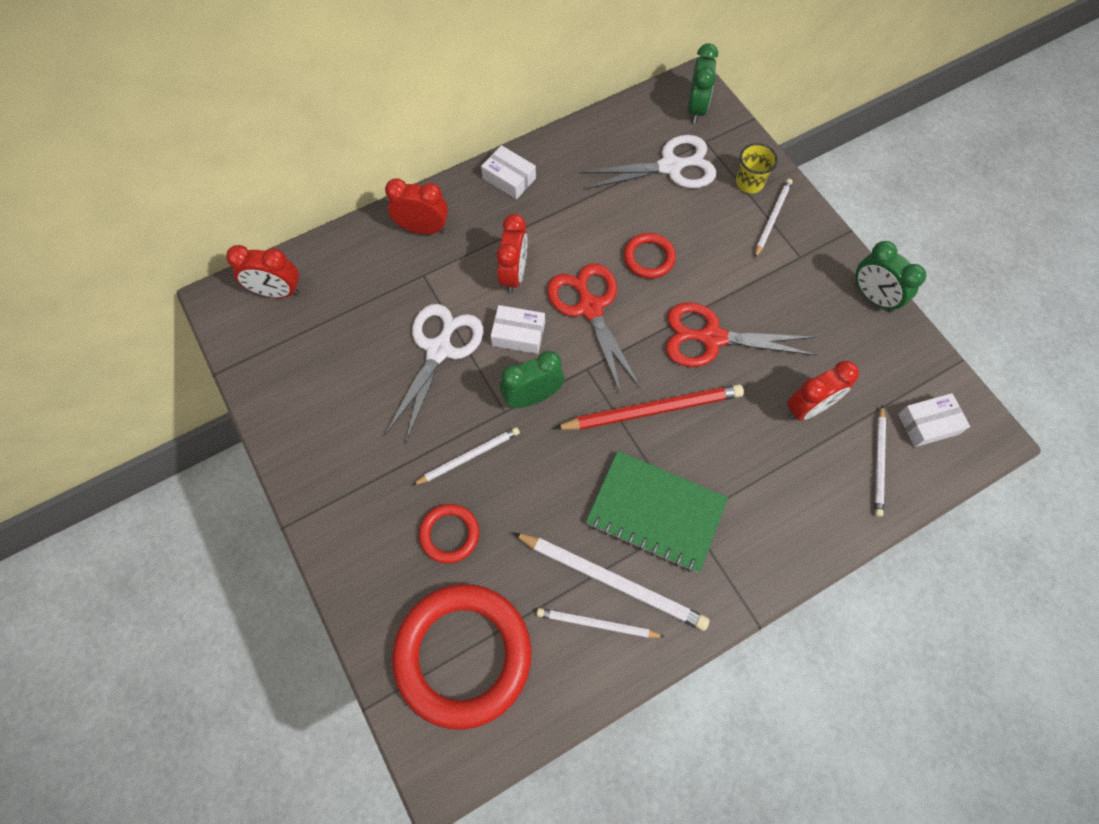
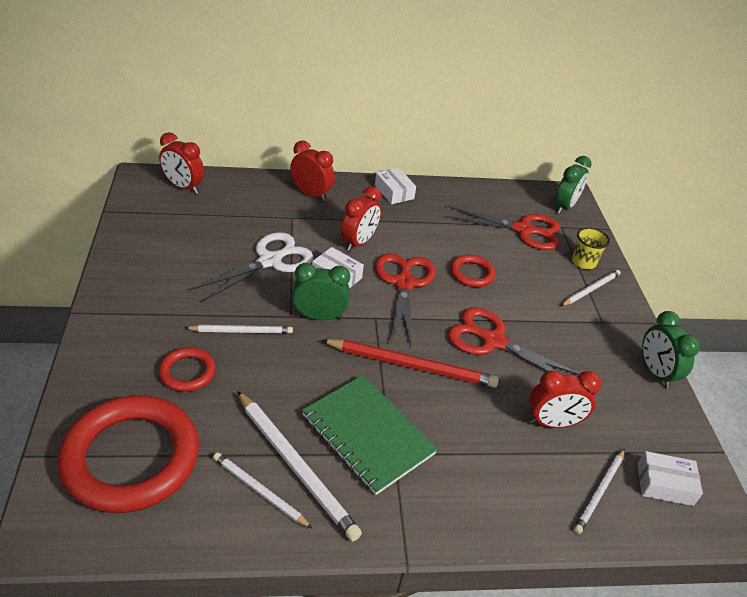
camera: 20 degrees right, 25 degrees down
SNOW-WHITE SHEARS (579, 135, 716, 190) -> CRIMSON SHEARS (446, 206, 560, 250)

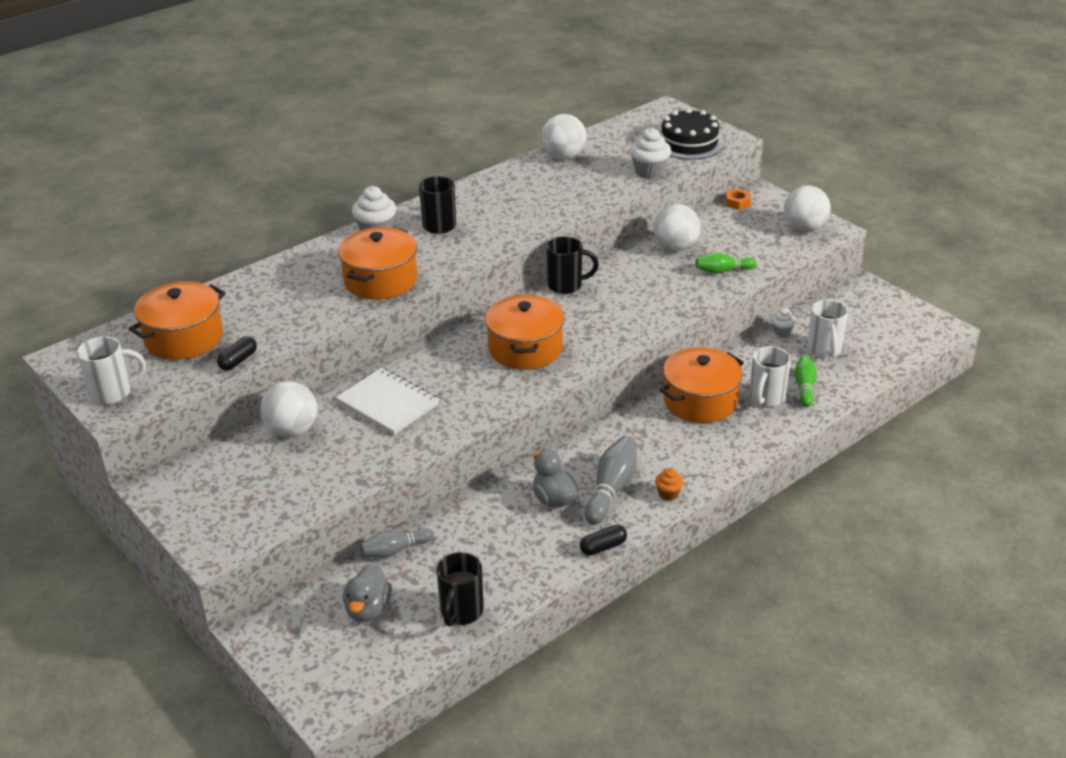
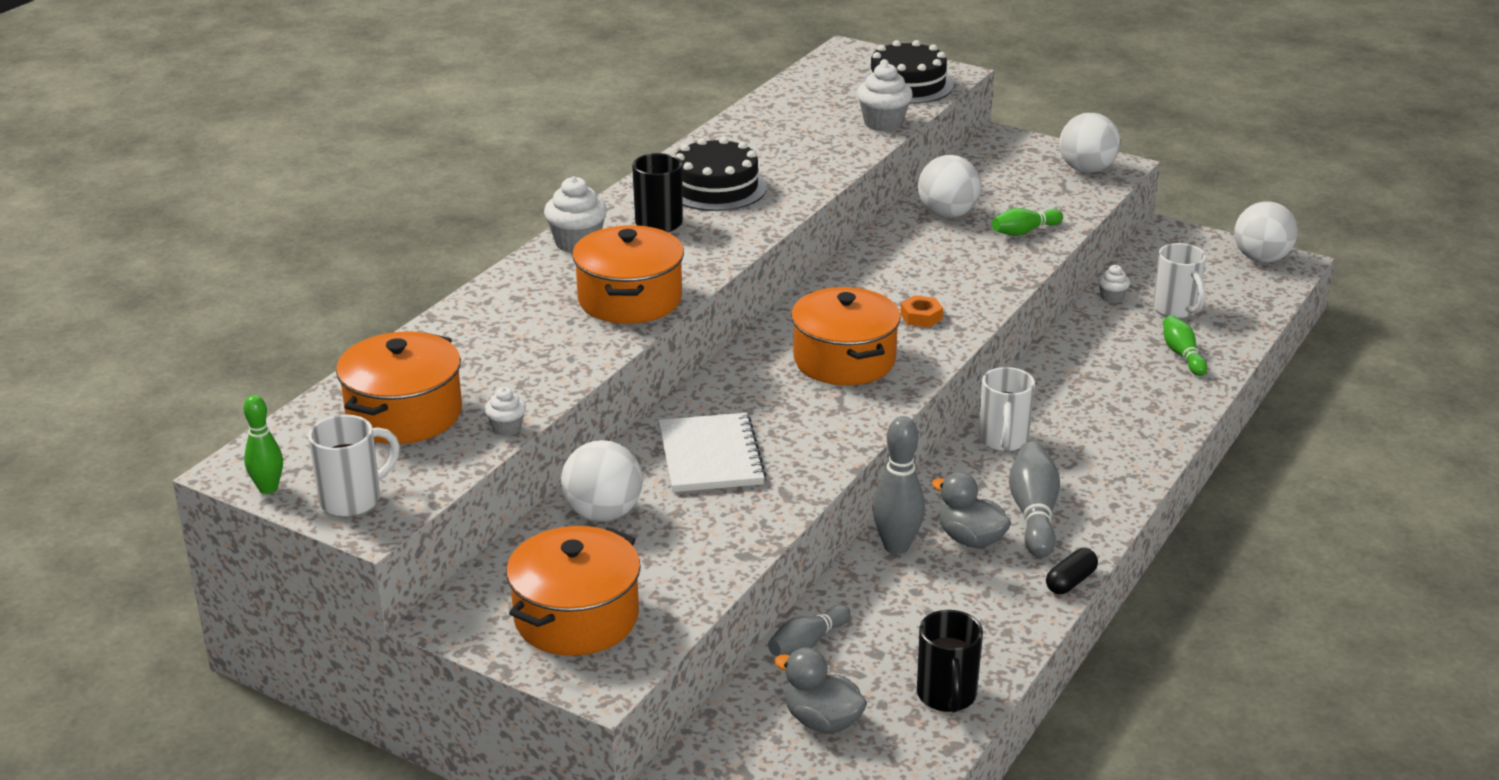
camera: 20 degrees left, 5 degrees down
JET-BLACK CAPSULE (217, 336, 257, 371) -> SNOW-WHITE CUPCAKE (485, 387, 526, 436)
SNOW-WHITE NOTEPAD (335, 368, 440, 435) -> SNOW-WHITE NOTEPAD (659, 413, 766, 492), 60 degrees clockwise
GRAY DUCK (343, 564, 392, 622) -> GRAY DUCK (774, 647, 867, 734), 135 degrees clockwise
SNOW-WHITE SPHERE (542, 114, 586, 159) -> SNOW-WHITE SPHERE (1235, 201, 1298, 263), moved
JET-BLACK COFFEE MUG (547, 236, 599, 294) -> none
ORANGE CUPCAKE (655, 468, 683, 501) -> none
ORANGE POT (660, 347, 744, 423) -> ORANGE POT (506, 526, 641, 656), moved
ORANGE NUT (726, 189, 751, 210) -> ORANGE NUT (900, 295, 943, 327), moved
SNOW-WHITE COFFEE MUG (749, 346, 791, 407) -> SNOW-WHITE COFFEE MUG (979, 367, 1035, 451), moved
none -> EMERALD TENPIN (244, 395, 283, 494)
none -> JET-BLACK CAKE (675, 137, 767, 211)
none -> GRAY TENPIN (872, 416, 925, 554)

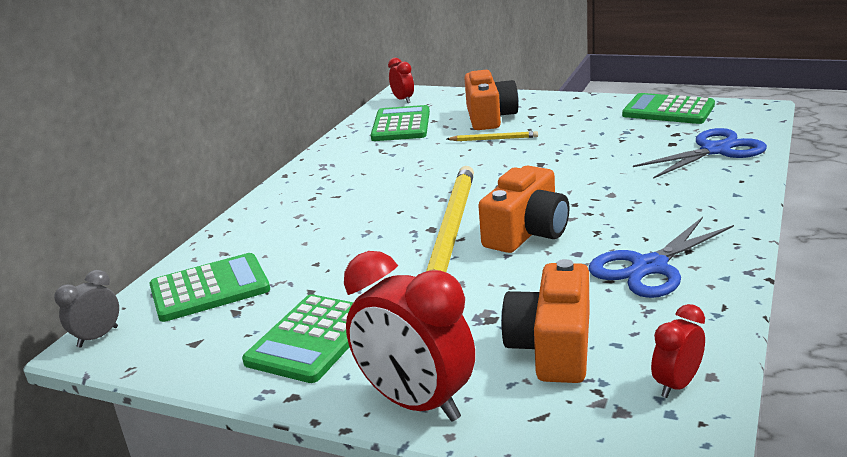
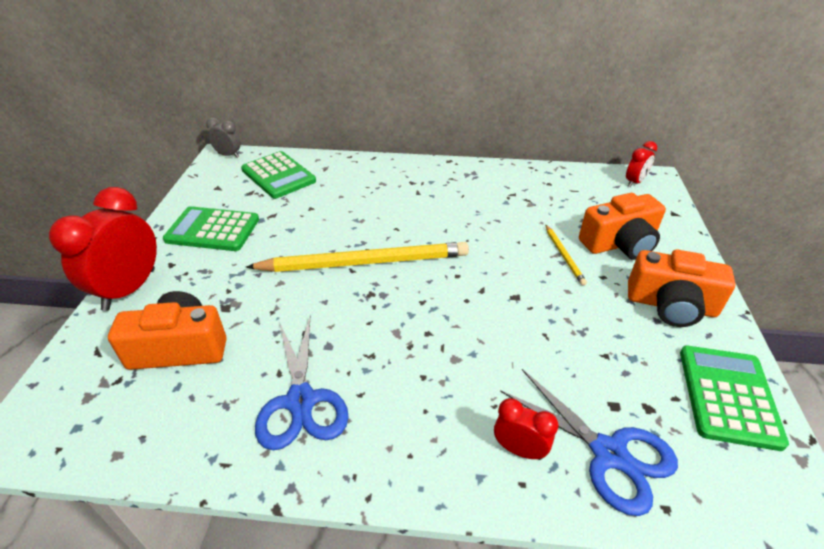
camera: 70 degrees right, 15 degrees up
EMERALD CALCULATOR (371, 105, 430, 141) -> none
ORANGE PHOTO CAMERA (478, 166, 569, 253) -> ORANGE PHOTO CAMERA (628, 250, 735, 327), moved
BLUE SHEARS (589, 217, 734, 298) -> BLUE SHEARS (255, 316, 349, 450), 135 degrees counterclockwise
CRIMSON BEDSIDE CLOCK (651, 304, 705, 398) -> CRIMSON BEDSIDE CLOCK (494, 398, 558, 460), moved

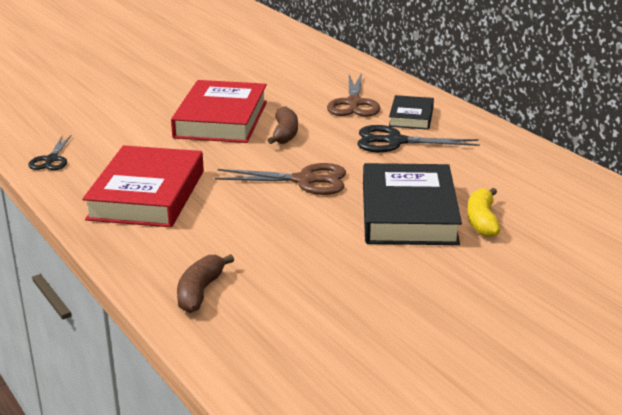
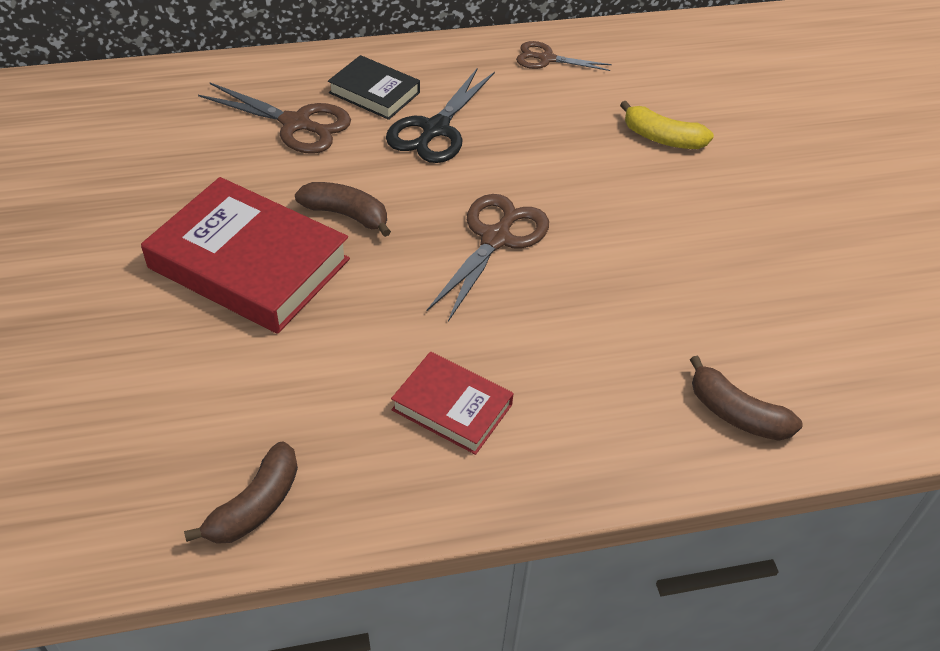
camera: 70 degrees left, 20 degrees up
JET-BLACK SHEARS (28, 135, 72, 170) -> RUSSET BANANA (184, 441, 298, 544)
CRIMSON HARDCOVER (82, 145, 204, 227) -> CRIMSON HARDCOVER (391, 352, 514, 455), x0.54
JET-BLACK HARDCOVER (363, 163, 462, 245) -> none
none -> RUSSET SHEARS (516, 41, 612, 71)

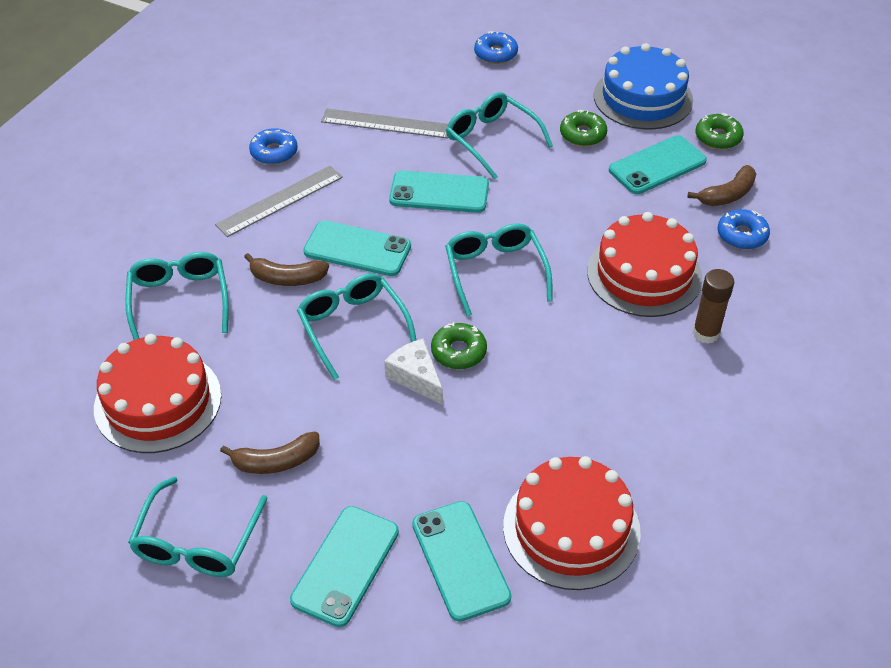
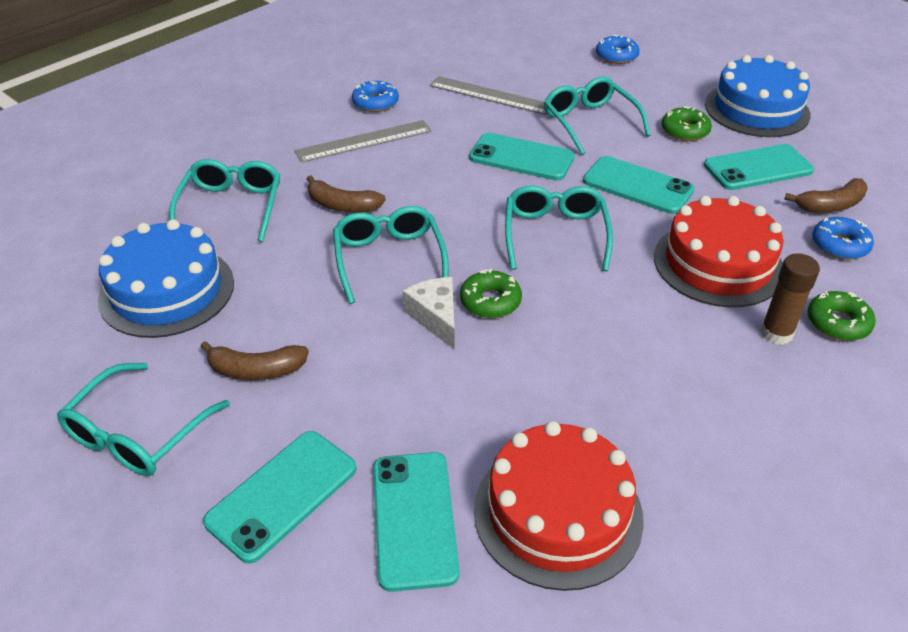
camera: 15 degrees right, 5 degrees down
CRIMSON CAKE (94, 334, 221, 453) -> BLUE CAKE (98, 219, 234, 338)
TURQUOISE PHONE (303, 220, 411, 276) -> TURQUOISE PHONE (583, 156, 694, 214), moved
EMERALD GLAZED DONUT (696, 113, 744, 149) -> EMERALD GLAZED DONUT (808, 291, 876, 341), moved

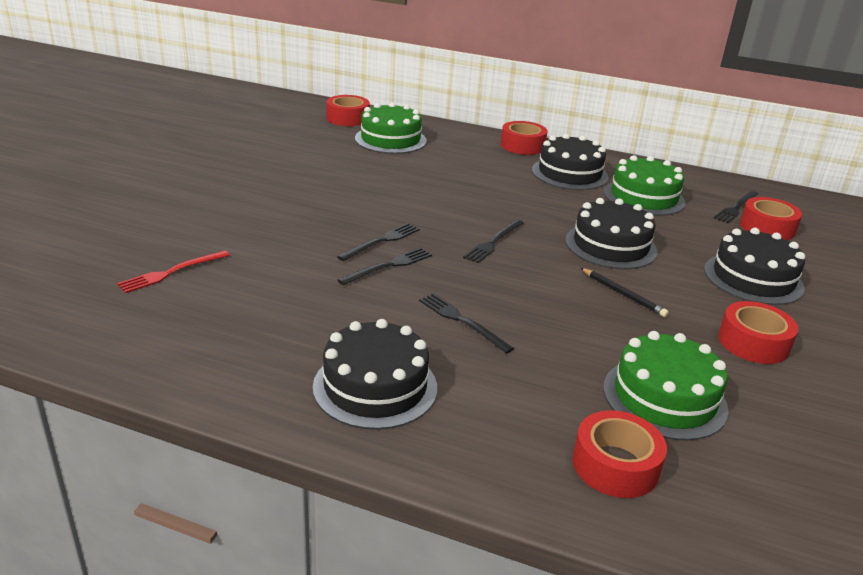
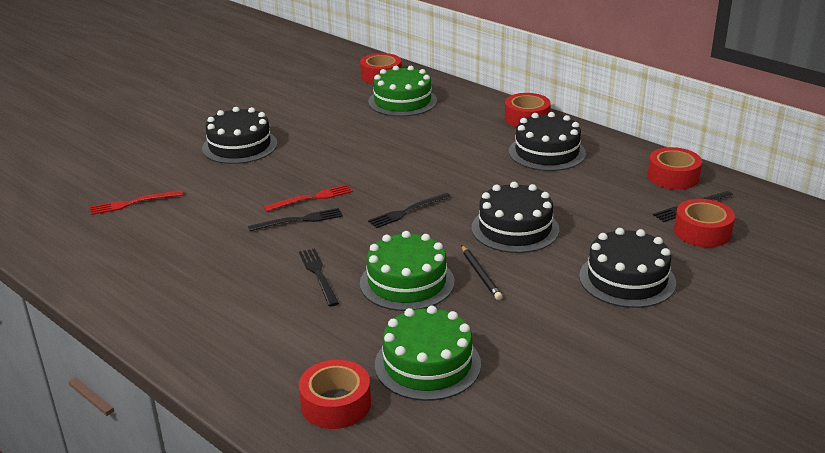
camera: 25 degrees right, 0 degrees up
JET-BLACK CAKE (313, 319, 437, 430) -> JET-BLACK CAKE (202, 107, 278, 164), moved
JET-BLACK DINNER FORK (337, 223, 420, 261) -> CRIMSON DINNER FORK (264, 184, 353, 212)
EMERALD CAKE (604, 155, 685, 216) -> EMERALD CAKE (360, 231, 454, 311), moved
CRIMSON TAPE (718, 301, 798, 364) -> CRIMSON TAPE (648, 147, 702, 190), moved

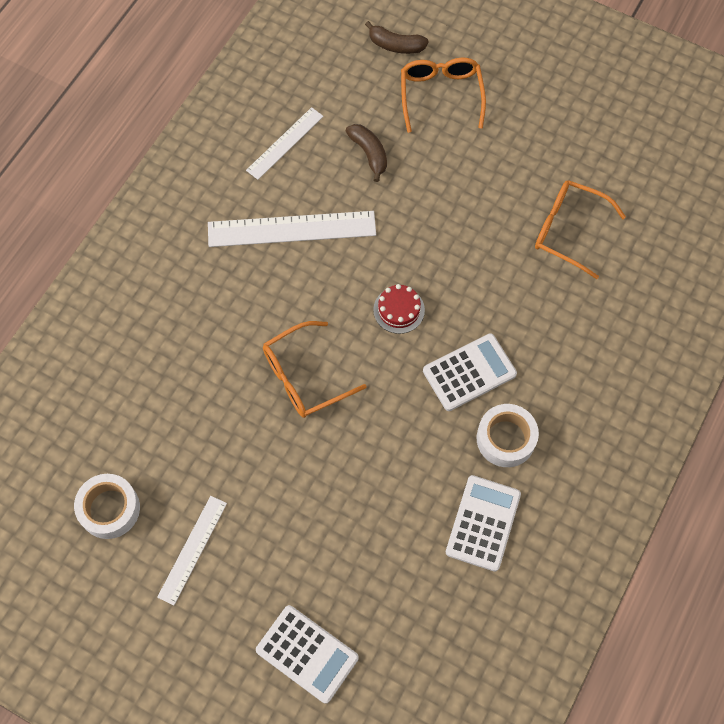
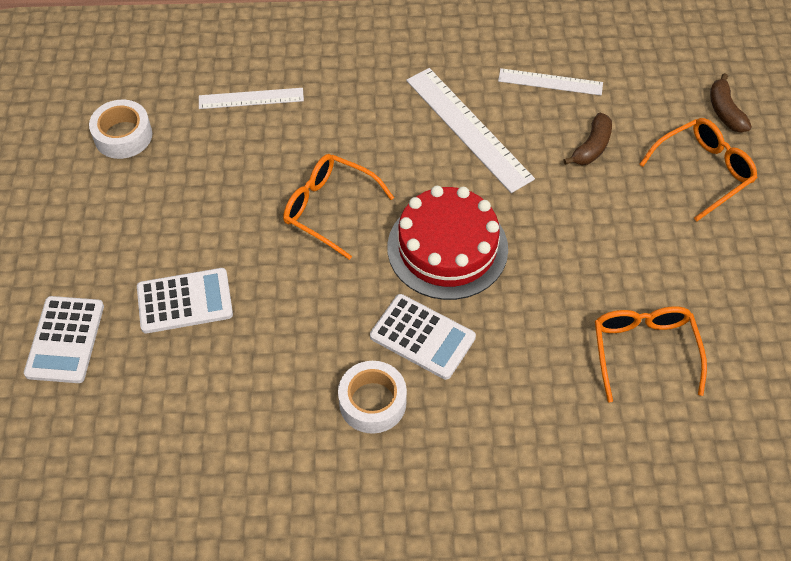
camera: 60 degrees right, 10 degrees down
SNOW-WHITE STRAIGHTEDGE (157, 496, 227, 605) -> SNOW-WHITE STRAIGHTEDGE (199, 88, 304, 109), moved
CRIMSON CAKE (373, 284, 425, 334) -> CRIMSON CAKE (387, 186, 508, 300), x2.14
SNOW-WHITE CALCULATOR (446, 475, 521, 572) -> SNOW-WHITE CALCULATOR (137, 268, 233, 333), moved

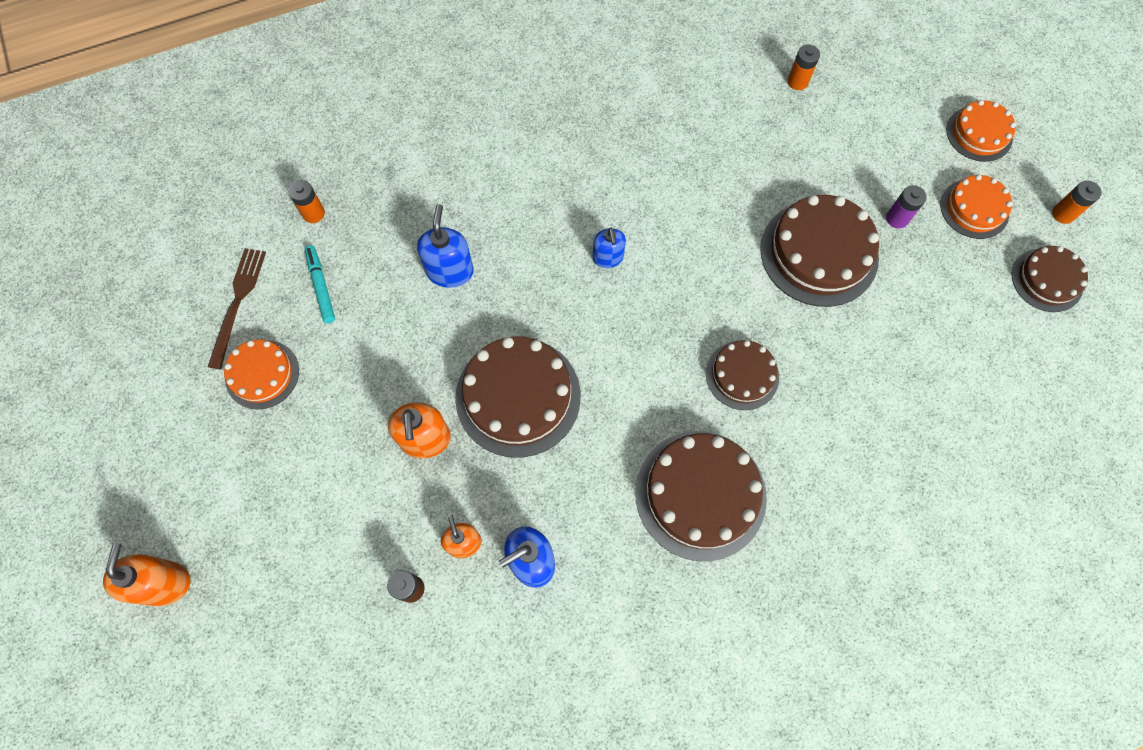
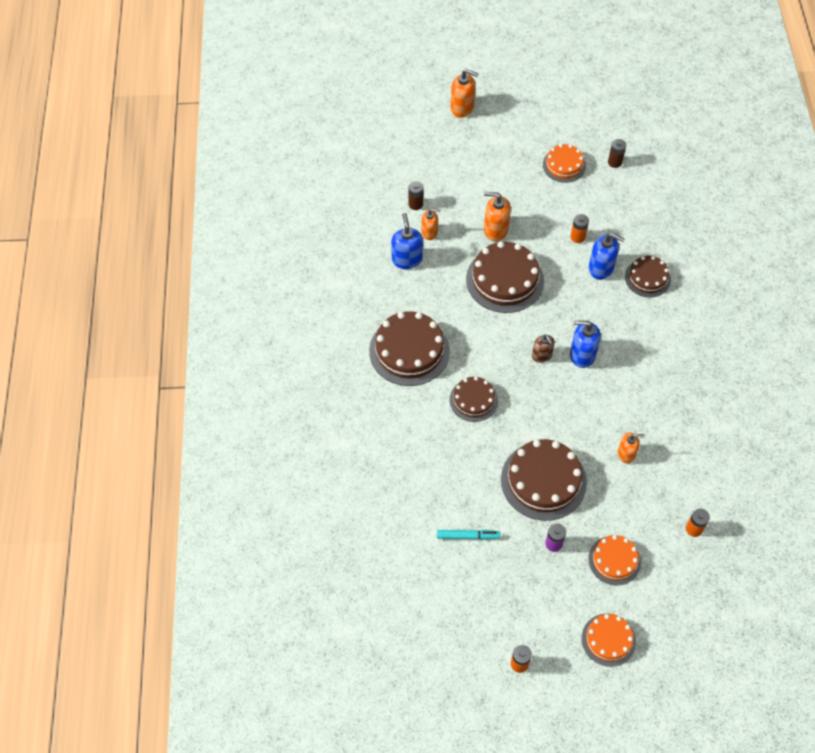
camera: 110 degrees right, 10 degrees down
RUSSET DINNER FORK (208, 248, 266, 369) -> RUSSET POWER CELL (608, 139, 626, 168)
ORANGE POWER CELL (288, 180, 325, 223) -> ORANGE POWER CELL (570, 214, 589, 243), moved
TURQUOISE FELT PEN (305, 245, 335, 323) -> TURQUOISE FELT PEN (437, 530, 501, 540), moved
BLUE PUMP BOTTLE (593, 228, 626, 268) -> BLUE PUMP BOTTLE (570, 320, 601, 368), x1.51
ORANGE CAKE (940, 174, 1013, 239) -> ORANGE CAKE (588, 535, 641, 585), moved
RUSSET CAKE (1012, 246, 1088, 312) -> RUSSET CAKE (625, 256, 671, 298), moved
none -> RUSSET PUMP BOTTLE (532, 334, 555, 363)
none -> ORANGE PUMP BOTTLE (618, 432, 645, 463)

